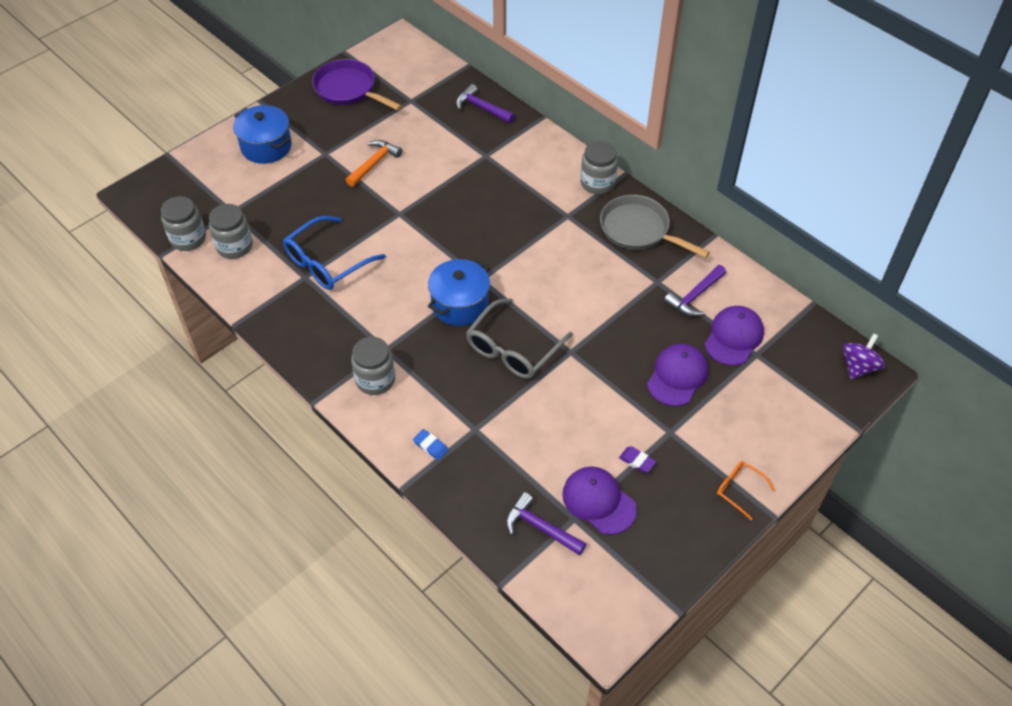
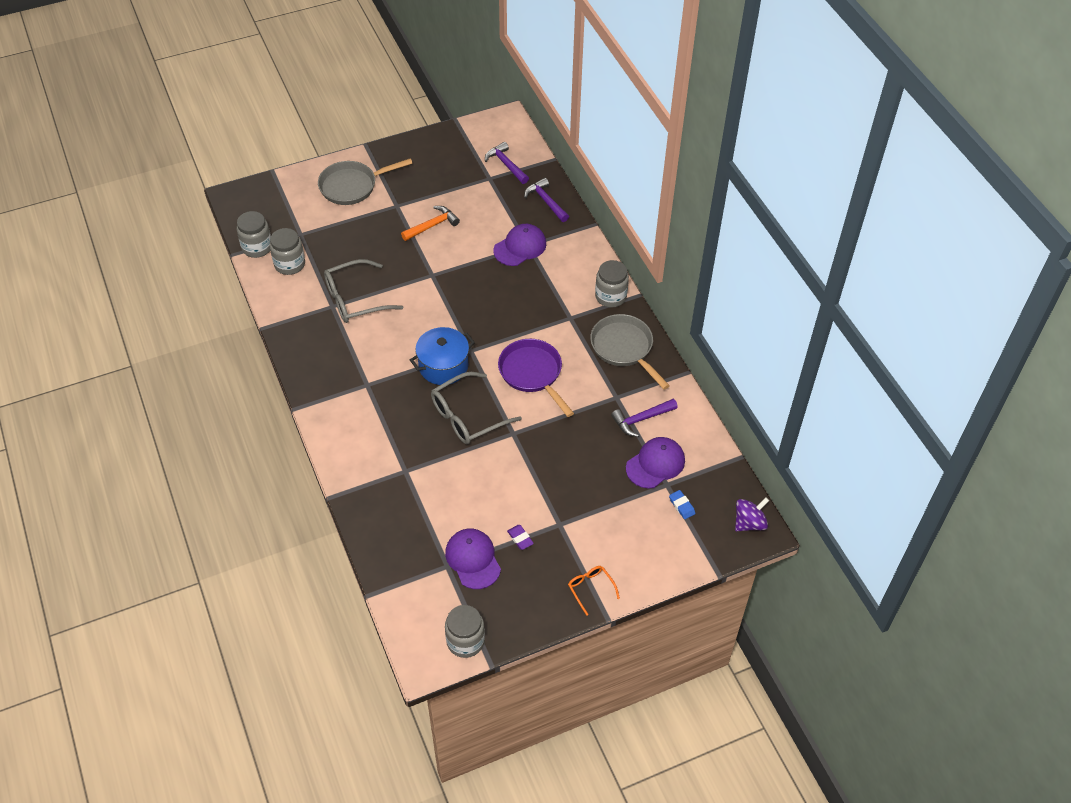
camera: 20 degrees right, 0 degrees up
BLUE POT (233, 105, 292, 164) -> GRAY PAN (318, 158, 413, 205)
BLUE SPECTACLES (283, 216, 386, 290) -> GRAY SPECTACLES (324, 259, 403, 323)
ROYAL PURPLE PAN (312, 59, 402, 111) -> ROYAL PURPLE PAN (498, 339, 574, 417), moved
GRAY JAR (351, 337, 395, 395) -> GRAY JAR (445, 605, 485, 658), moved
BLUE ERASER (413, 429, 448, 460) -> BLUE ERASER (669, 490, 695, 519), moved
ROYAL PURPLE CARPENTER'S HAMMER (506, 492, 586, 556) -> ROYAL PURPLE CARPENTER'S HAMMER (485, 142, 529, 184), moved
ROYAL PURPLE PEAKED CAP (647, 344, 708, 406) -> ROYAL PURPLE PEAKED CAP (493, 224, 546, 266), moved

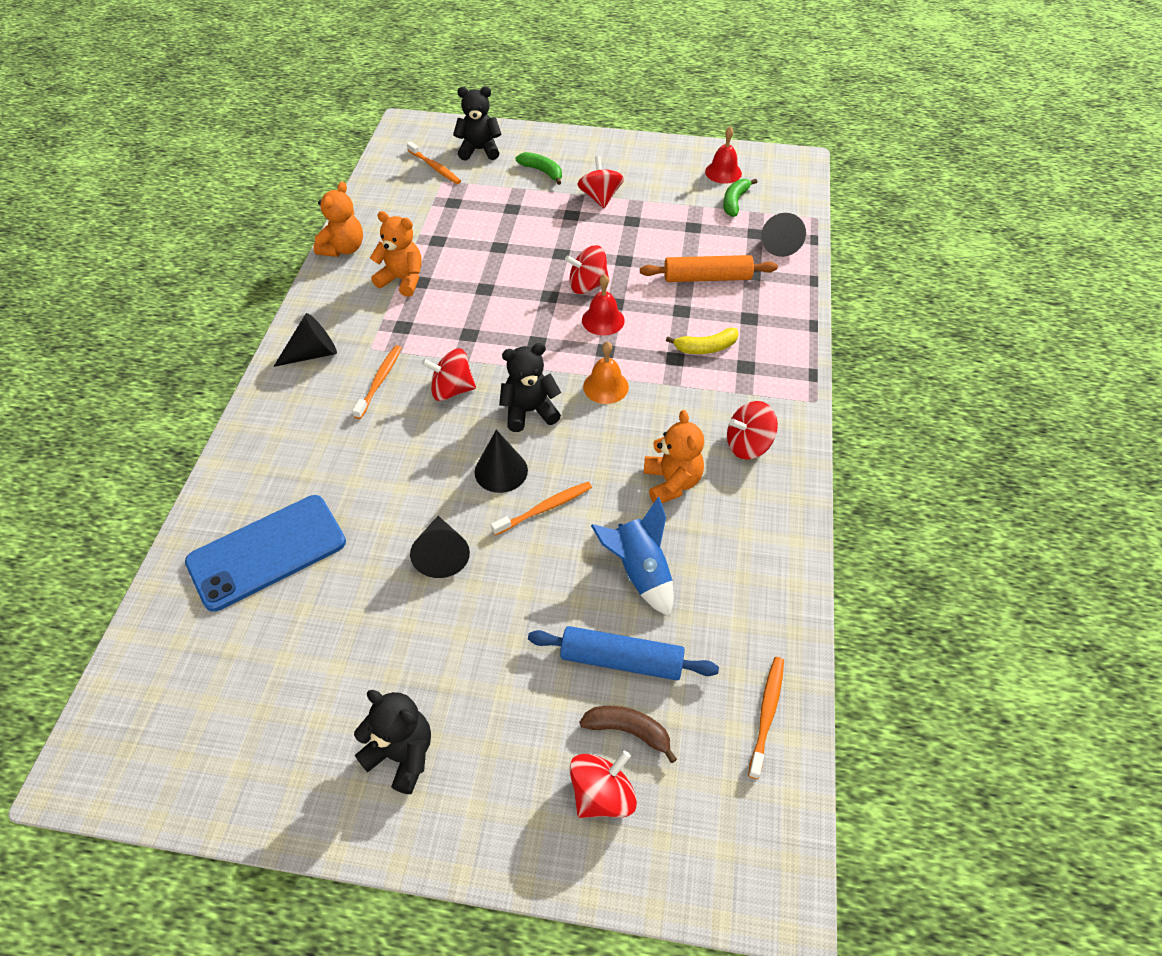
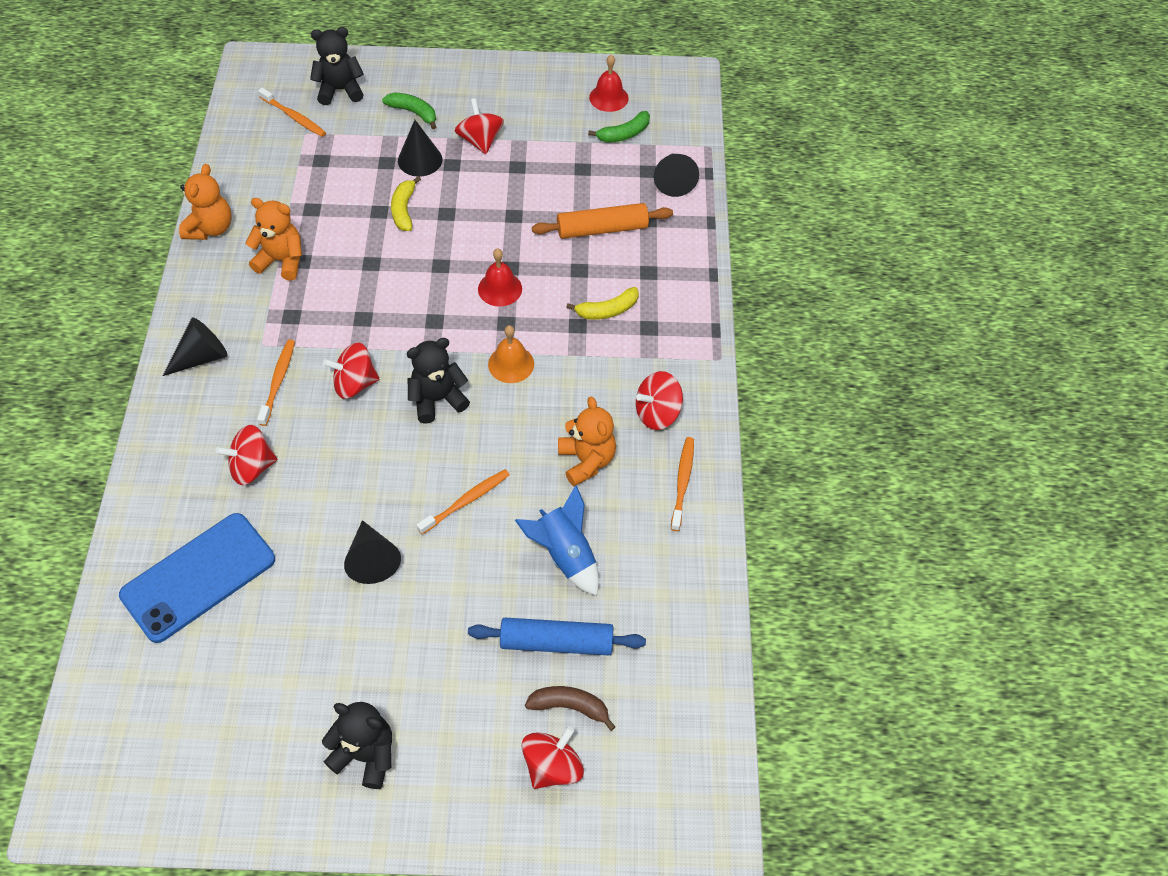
camera: 10 degrees left, 5 degrees up
JET-BLACK CONE SHAPE (475, 430, 528, 493) -> JET-BLACK CONE SHAPE (398, 120, 442, 176), moved
CRIMSON WHIRLIGIG (565, 245, 609, 294) -> CRIMSON WHIRLIGIG (215, 425, 278, 485), moved
EMERALD BANANA (723, 179, 757, 217) -> EMERALD BANANA (588, 111, 650, 143), 135 degrees counterclockwise
ORANGE DENTAL BRUSH (748, 657, 784, 779) -> ORANGE DENTAL BRUSH (671, 437, 694, 531), moved
none -> YELLOW BANANA (391, 176, 421, 231)

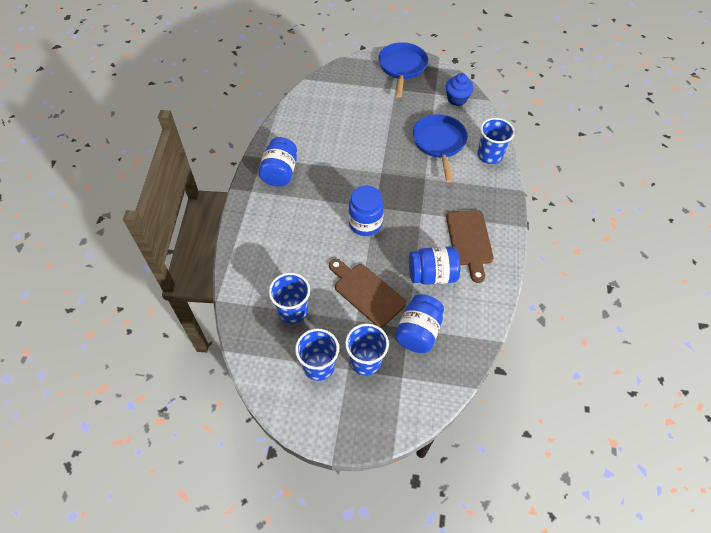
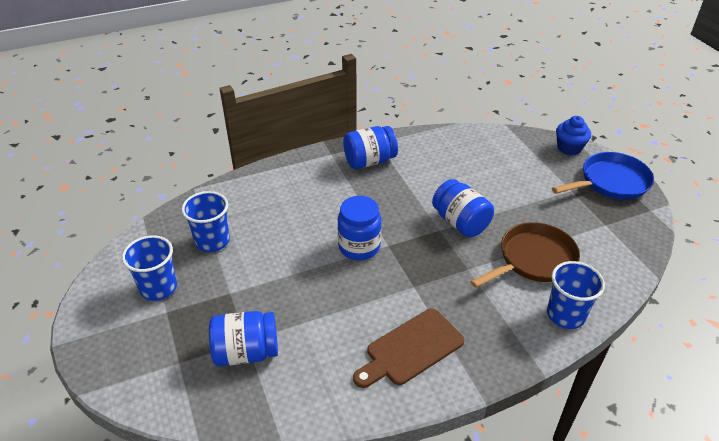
camera: 60 degrees right, 15 degrees down
RUSSET BREAD BOARD (329, 259, 406, 328) -> none
BLUE TUMBLER (345, 323, 389, 376) -> none
BLUE JAR (409, 246, 460, 285) -> BLUE JAR (432, 179, 494, 237), moved
BLUE PAN (413, 114, 468, 182) -> RUSSET PAN (470, 222, 580, 288)
BLUE CUPCAKE (446, 73, 474, 106) -> BLUE CUPCAKE (556, 116, 591, 155), moved

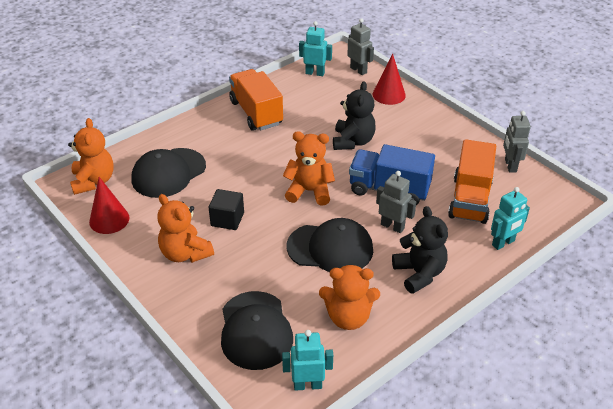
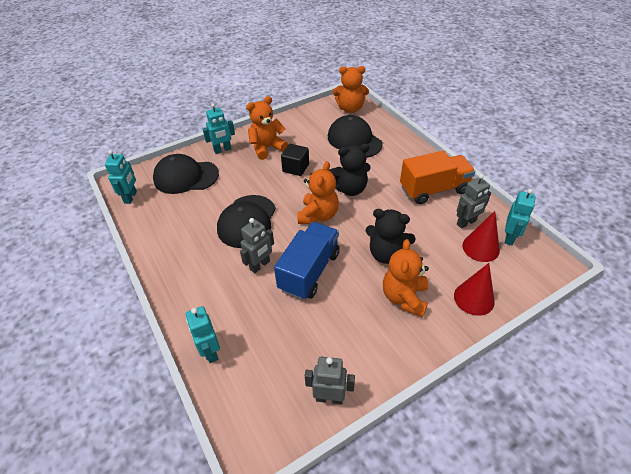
camera: 100 degrees right, 5 degrees up
CRIMSON CONE SHAPE (89, 177, 129, 234) -> CRIMSON CONE SHAPE (463, 211, 500, 262), moved
ORANGE TEDDY BEAR (319, 264, 380, 330) -> ORANGE TEDDY BEAR (383, 239, 429, 317), moved
GRAY ROBOT (347, 18, 374, 75) -> GRAY ROBOT (457, 174, 491, 229), moved
JET-BLACK TEDDY BEAR (392, 206, 448, 294) -> JET-BLACK TEDDY BEAR (329, 144, 371, 196), moved
ORANGE LORRY (448, 139, 496, 224) -> none
none -> TURQUOISE ROBOT (203, 103, 235, 154)

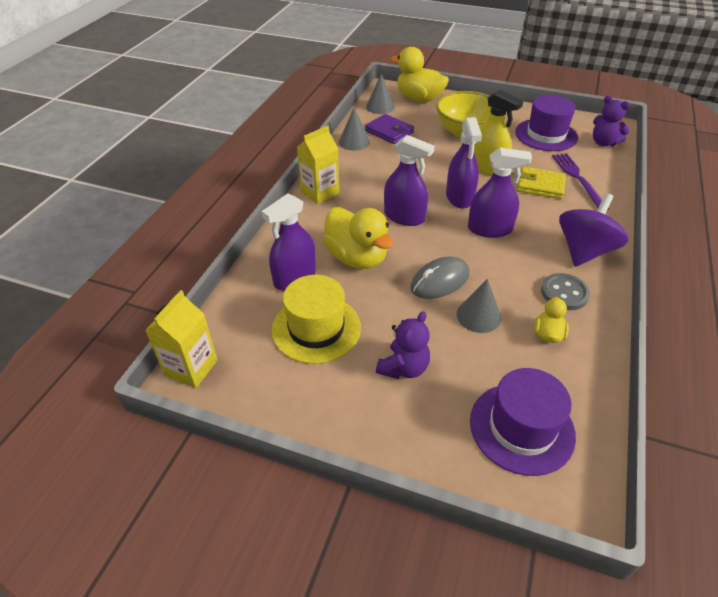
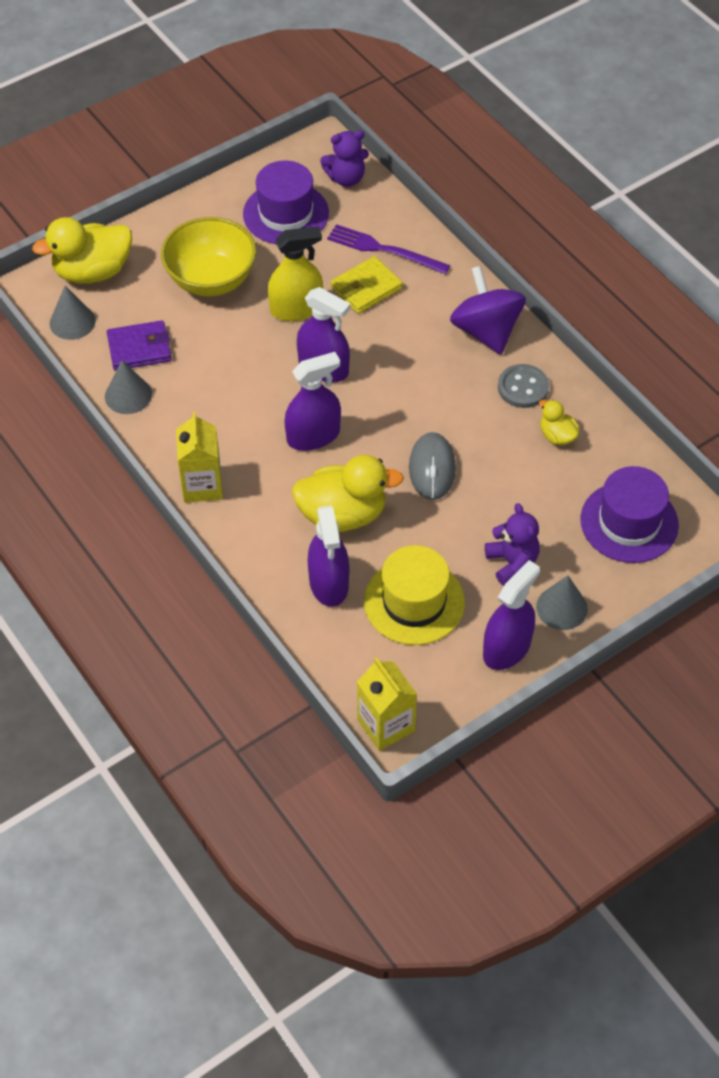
camera: 55 degrees left, 10 degrees up
GRAY CONE SHAPE (457, 279, 501, 333) -> GRAY CONE SHAPE (536, 575, 588, 630), moved
ROYAL PURPLE SPRAY BOTTLE (468, 147, 532, 238) -> ROYAL PURPLE SPRAY BOTTLE (483, 560, 540, 670), moved

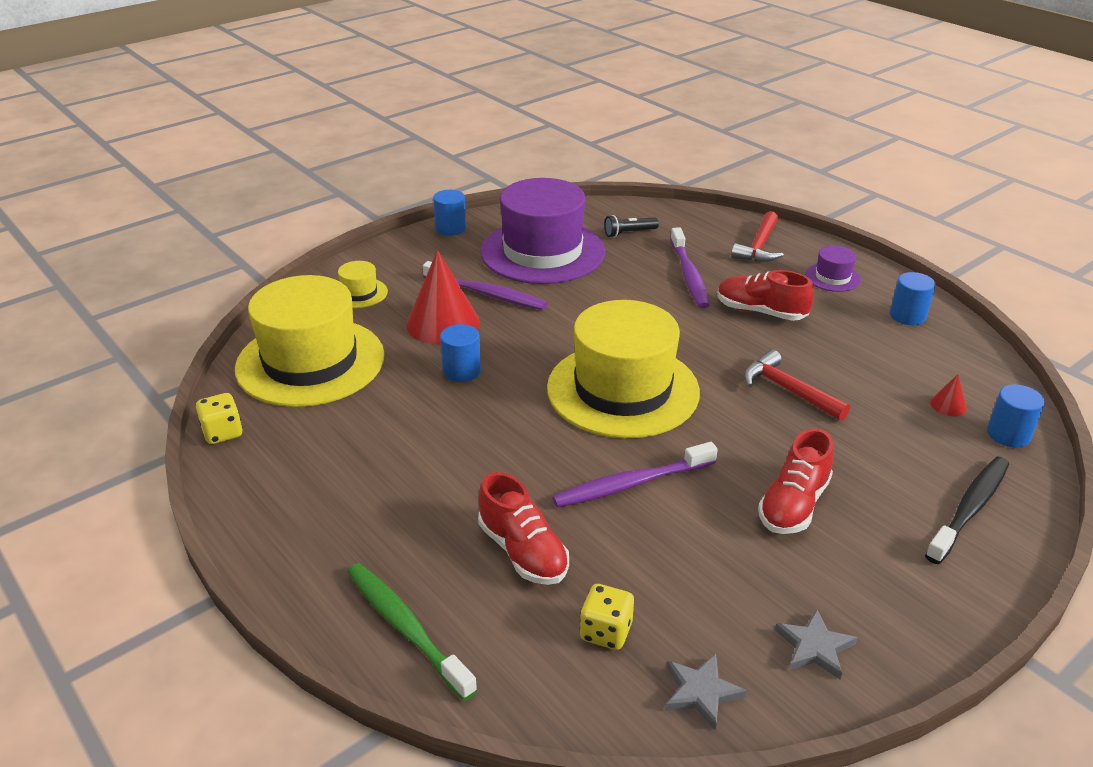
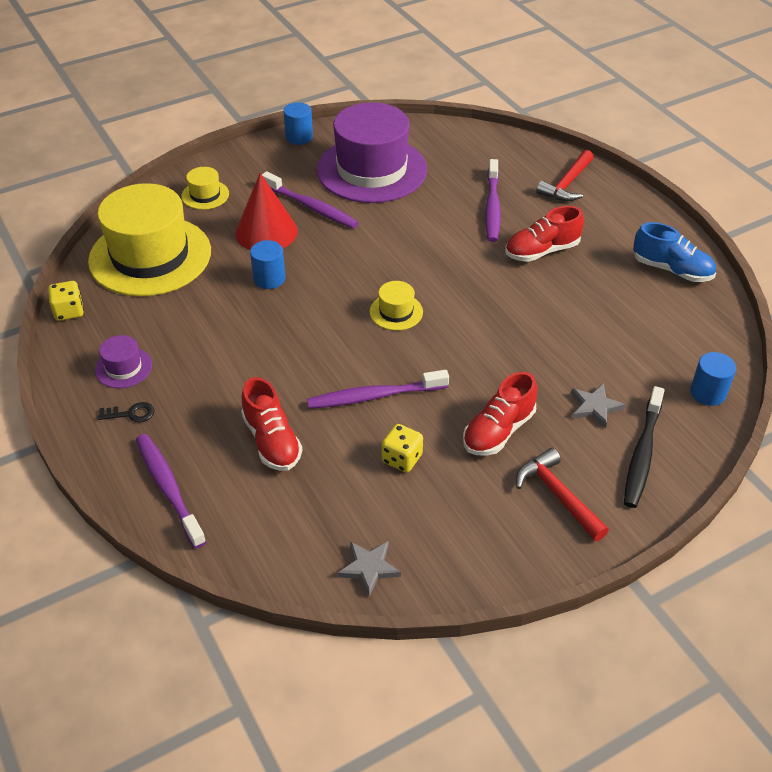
camera: 10 degrees right, 10 degrees up
EMERALD DENTAL BRUSH (347, 563, 477, 701) -> ROYAL PURPLE DENTAL BRUSH (136, 434, 206, 548)
YELLOW HAT (547, 300, 700, 438) -> YELLOW HAT (370, 281, 423, 331), x0.42
YELLOW DIE (580, 584, 634, 650) -> YELLOW DIE (382, 424, 423, 472), moved
JET-BLACK POCKET TORCH (604, 215, 659, 237) -> none
CRIMSON SNEAKER (717, 270, 814, 321) -> CRIMSON SNEAKER (505, 206, 584, 262), 60 degrees counterclockwise
CRIMSON CARPENTER'S HAMMER (744, 350, 850, 421) -> CRIMSON CARPENTER'S HAMMER (516, 448, 609, 541), moved
GRAY FIVE-POINTED STAR (775, 609, 858, 679) -> GRAY FIVE-POINTED STAR (571, 383, 625, 429), moved
ROYAL PURPLE HAT (805, 245, 861, 292) -> ROYAL PURPLE HAT (95, 335, 152, 388), moved
BLUE CYLINDER SHAPE (890, 272, 936, 325) -> BLUE SNEAKER (633, 222, 716, 282)
JET-BLACK DENTAL BRUSH (925, 457, 1009, 564) -> JET-BLACK DENTAL BRUSH (624, 386, 665, 508), 150 degrees clockwise
CRIMSON CONE SHAPE (930, 374, 967, 417) -> none
none -> JET-BLACK LATCHKEY (98, 402, 155, 422)

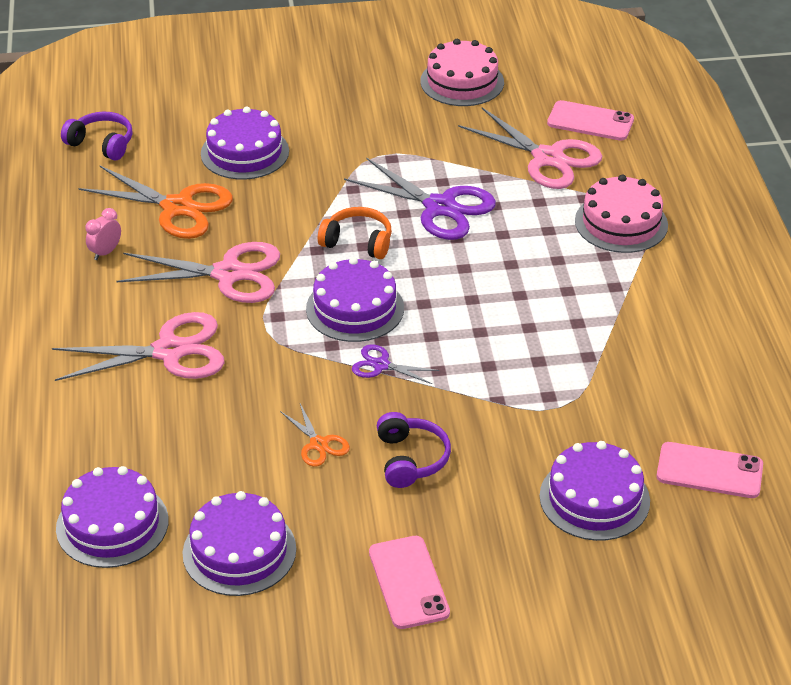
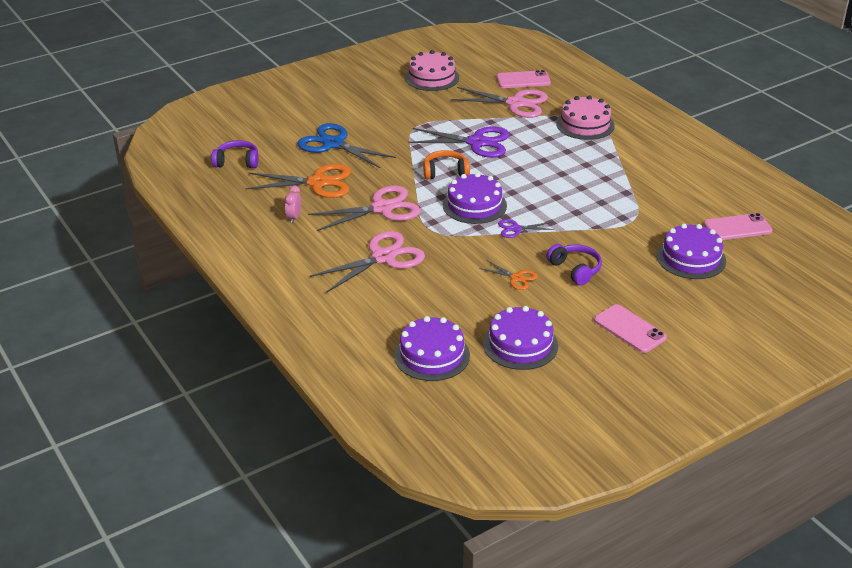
camera: 25 degrees left, 5 degrees down
ROYAL PURPLE CAKE (201, 107, 289, 180) -> BLUE SHEARS (297, 123, 396, 168)

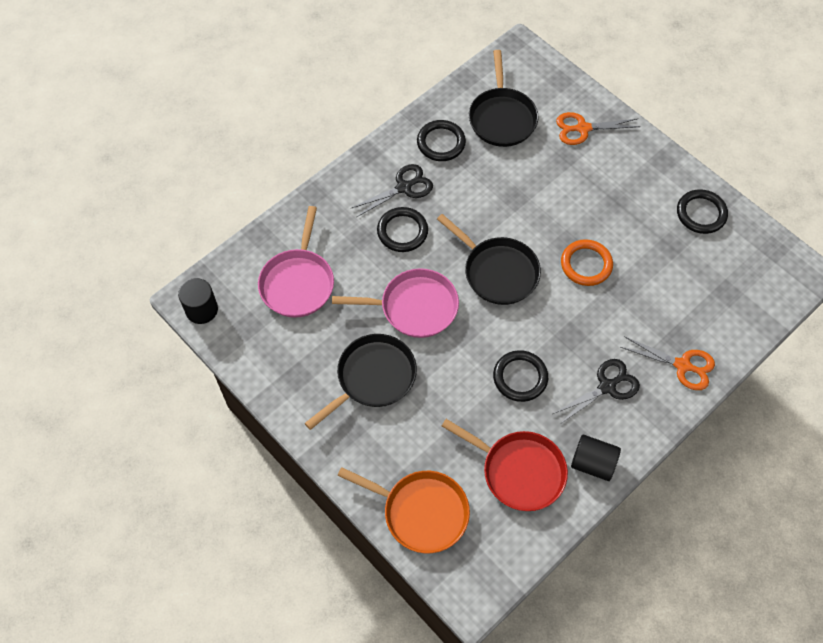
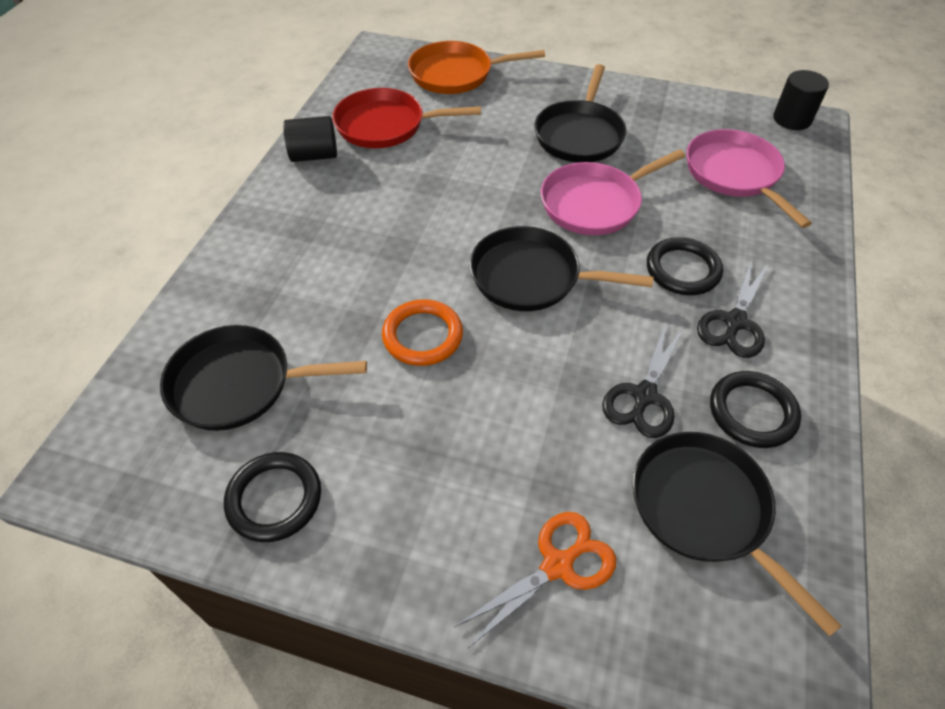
camera: 150 degrees right, 10 degrees down
JET-BLACK TORUS (493, 350, 548, 402) -> none
JET-BLACK SHEARS (553, 359, 640, 425) -> JET-BLACK SHEARS (602, 323, 684, 438), moved
ORANGE SHEARS (621, 336, 715, 390) -> none
none -> JET-BLACK PAN (160, 325, 367, 431)

